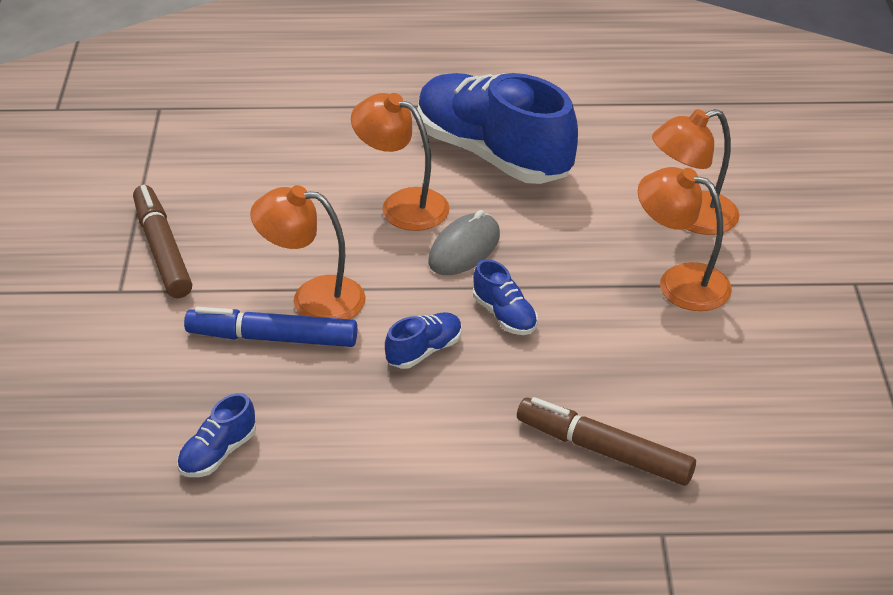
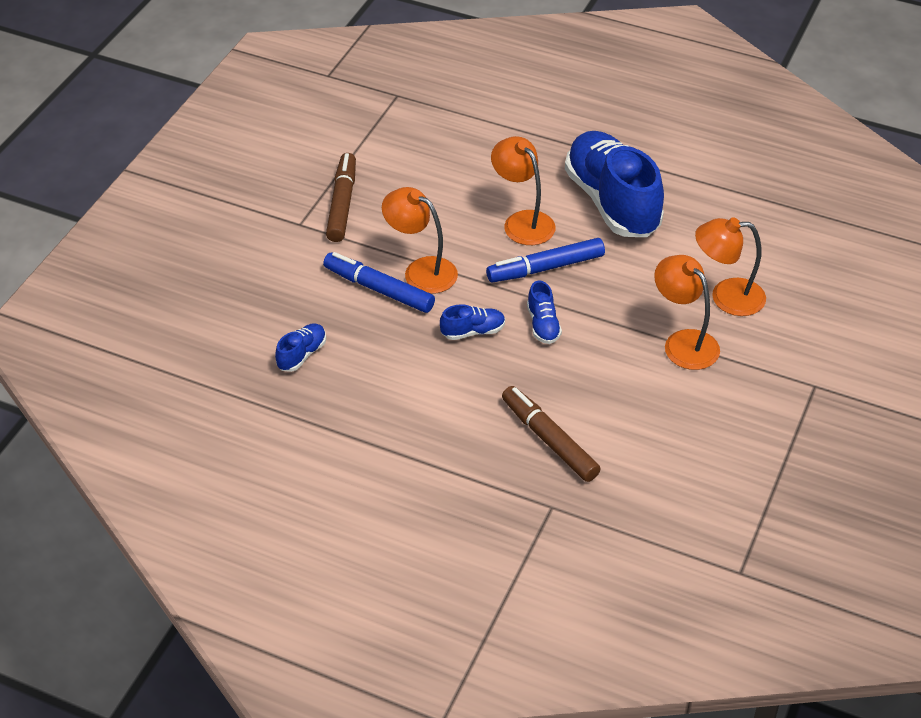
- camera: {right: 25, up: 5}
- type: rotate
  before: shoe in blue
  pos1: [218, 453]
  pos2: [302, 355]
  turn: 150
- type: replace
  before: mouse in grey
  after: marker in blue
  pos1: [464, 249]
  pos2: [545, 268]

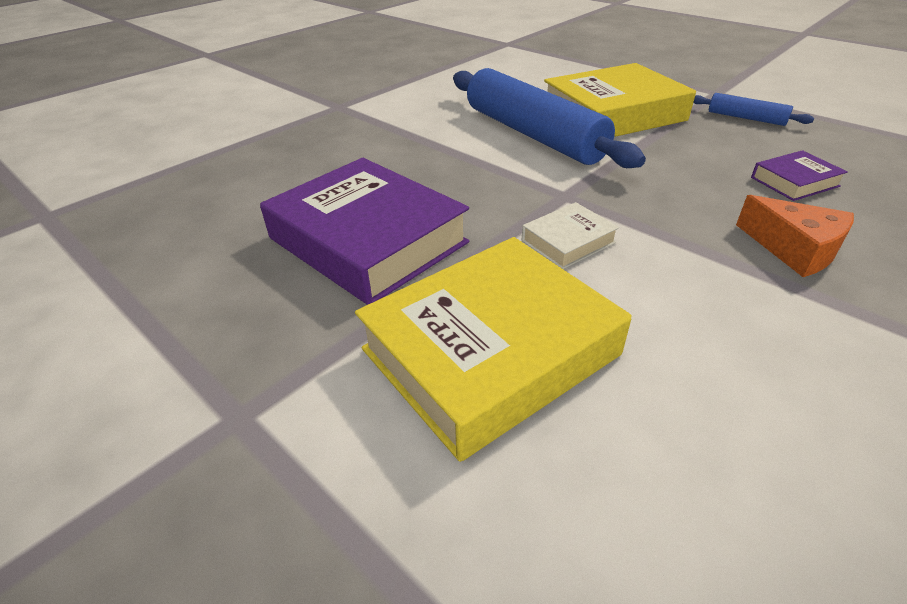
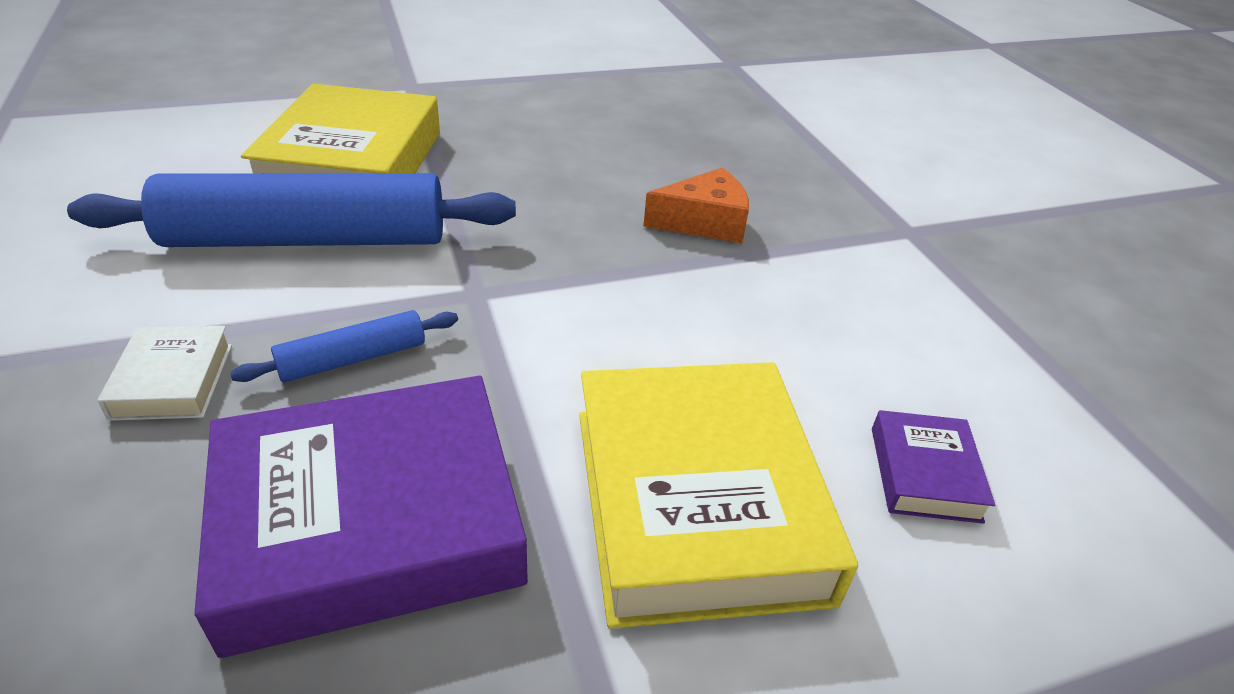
- camera: {right: -65, up: 0}
- type: move
  before: book in white
  pos1: [568, 242]
  pos2: [173, 381]
- type: move
  before: rolling pin in blue
  pos1: [746, 118]
  pos2: [352, 358]
- type: move
  before: book in purple
  pos1: [794, 182]
  pos2: [924, 474]

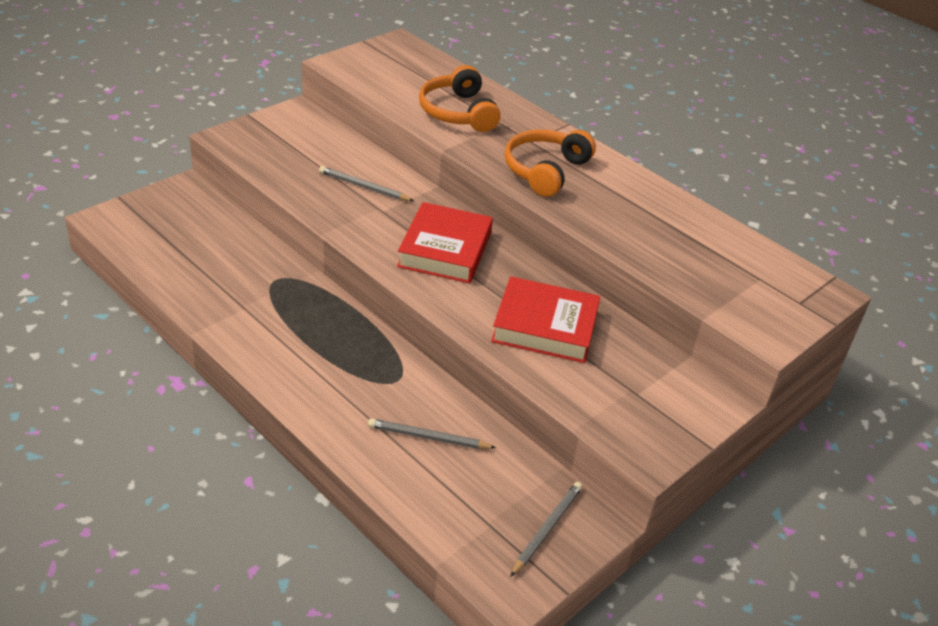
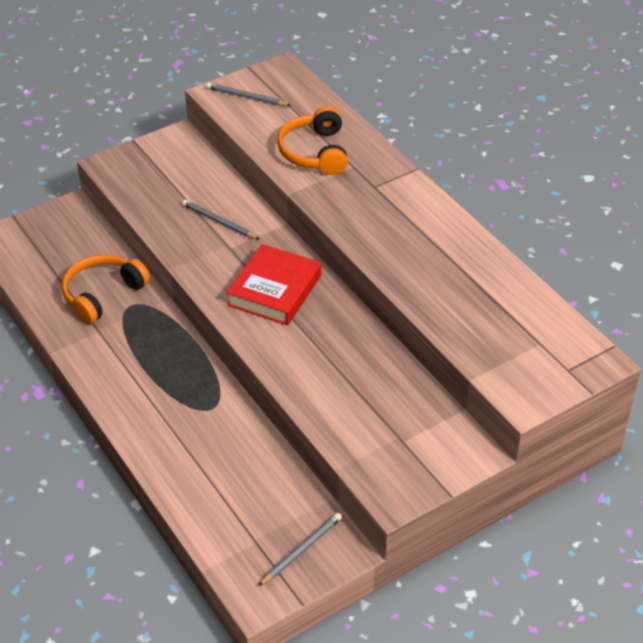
- camera: {right: 15, up: 5}
- type: move
  before: pencil in grey
  pos1: [428, 437]
  pos2: [246, 97]
- type: delete
  before: book in red
  pos1: [545, 326]
- type: move
  before: headphones in orange
  pos1: [545, 170]
  pos2: [102, 294]

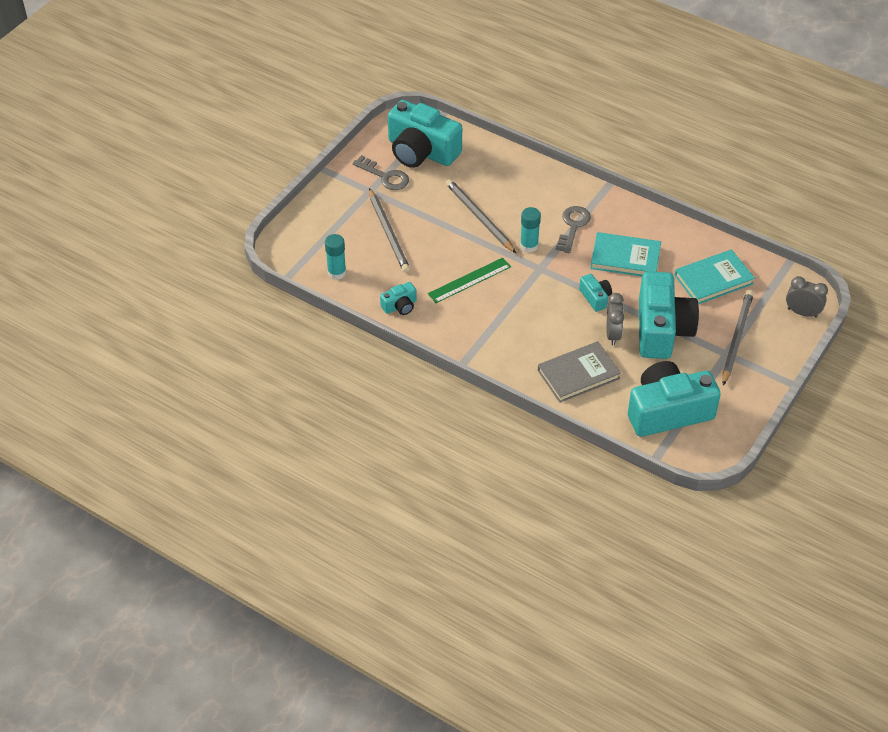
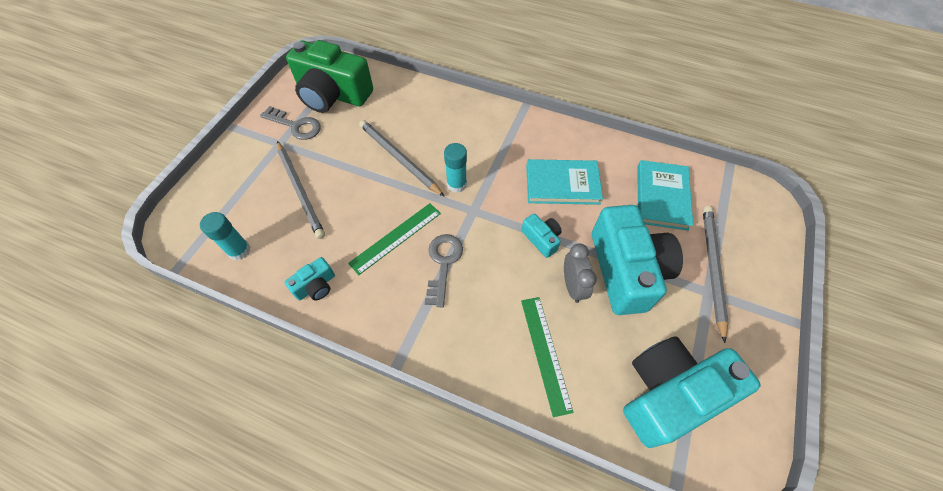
- camera: {right: -10, up: 10}
- type: recolor
  before: camera in turquoise
  after: camera in green
  pos1: [421, 151]
  pos2: [333, 94]
- type: replace
  before: book in grey
  after: ruler in green
  pos1: [578, 374]
  pos2: [545, 353]
- type: move
  before: key in grey
  pos1: [573, 226]
  pos2: [443, 263]
- type: rotate
  before: book in turquoise
  pos1: [713, 279]
  pos2: [661, 197]
  turn: -45
- type: delete
  before: clock in grey
  pos1: [802, 312]

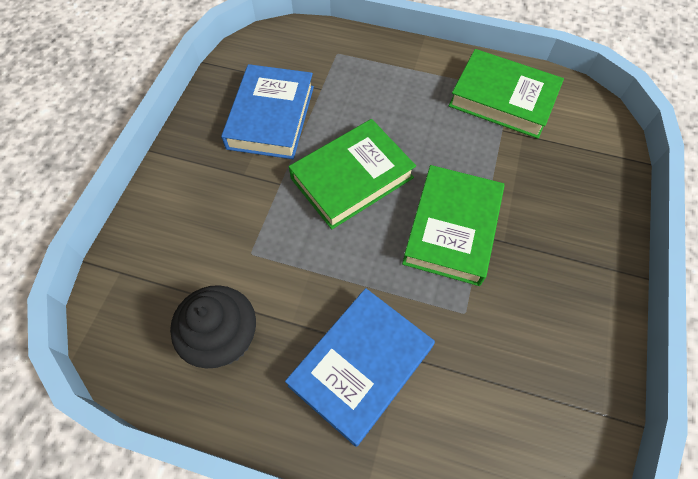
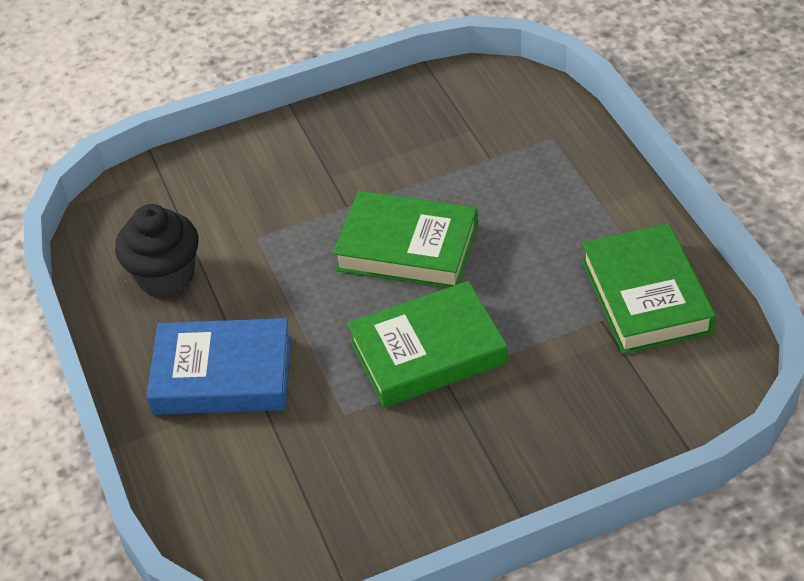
- camera: {right: 55, up: -15}
- type: delete
  before: book in blue
  pos1: [271, 117]

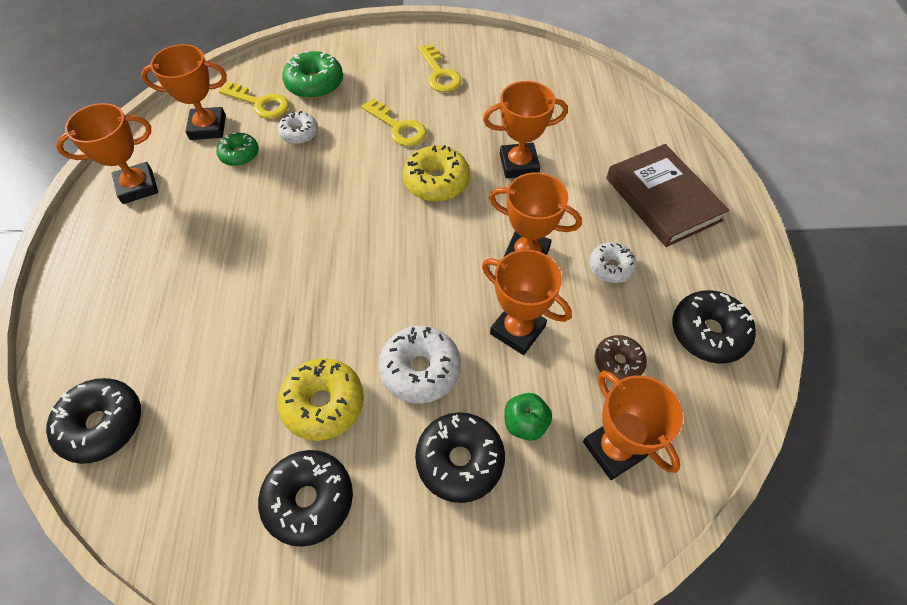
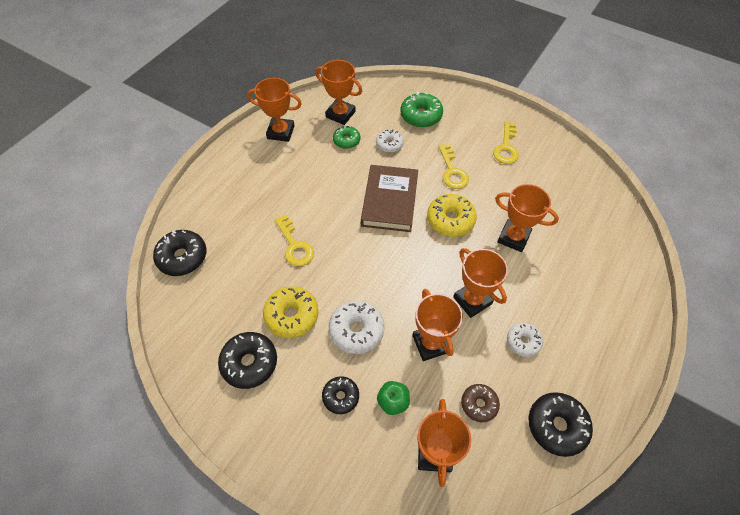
- camera: {right: 35, up: 0}
- type: move
  before: key in yellow
  pos1: [260, 103]
  pos2: [295, 245]
- type: resize
  before: donut in black
  pos1: [460, 460]
  pos2: [341, 396]
  scale: 0.63
- type: move
  before: book in brown
  pos1: [662, 199]
  pos2: [389, 201]

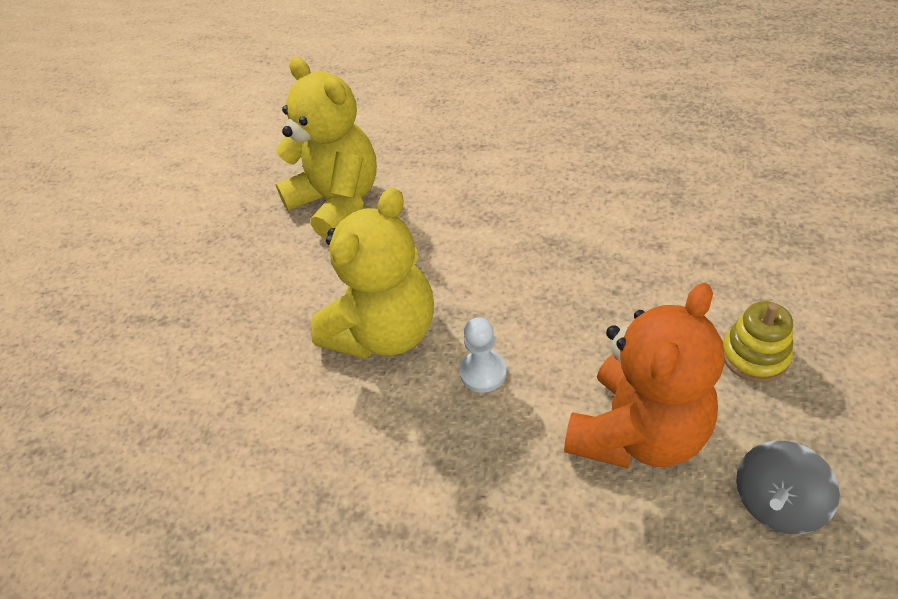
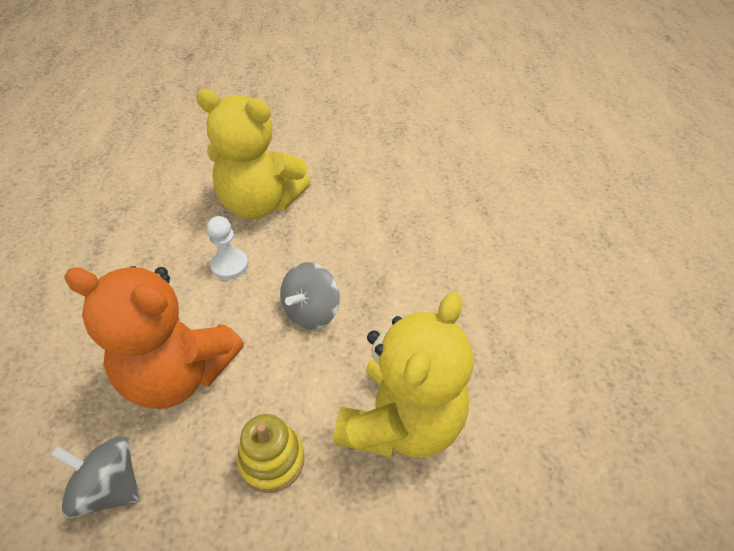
- camera: {right: 65, up: 0}
- type: move
  before: teddy bear in yellow
  pos1: [337, 202]
  pos2: [401, 421]
- type: insert
  after: spinning top in grey
  pos2: [311, 311]

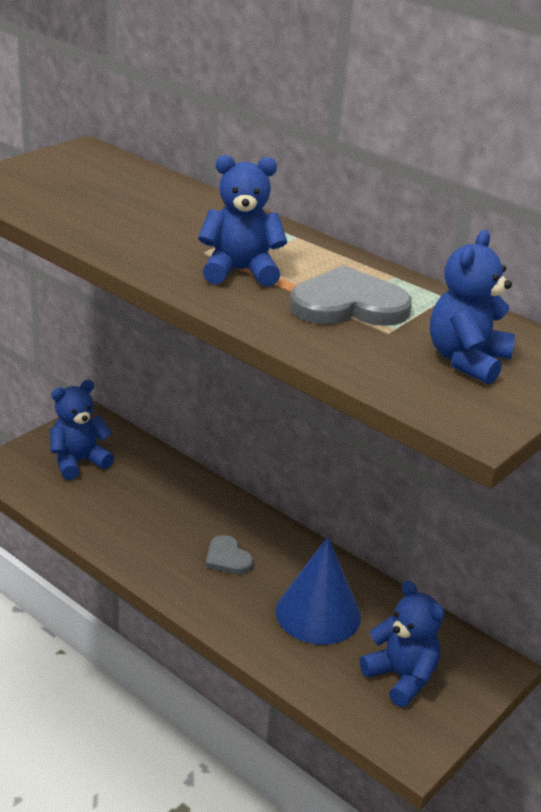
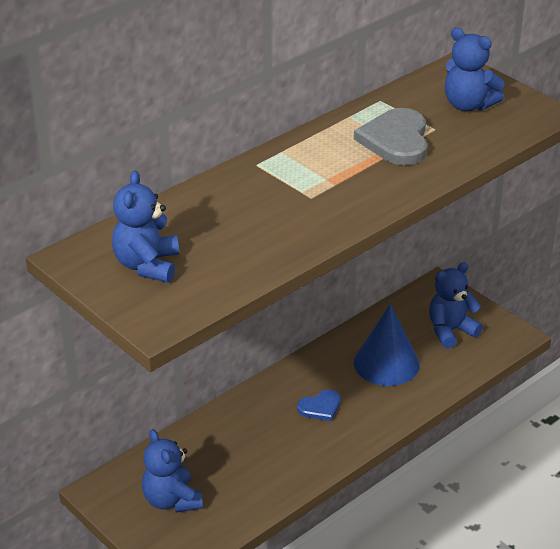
- camera: {right: -80, up: 5}
- type: move
  before: teddy bear in blue
  pos1: [240, 271]
  pos2: [147, 265]
- type: recolor
  before: heart in grey
  after: heart in blue
  pos1: [227, 558]
  pos2: [320, 407]

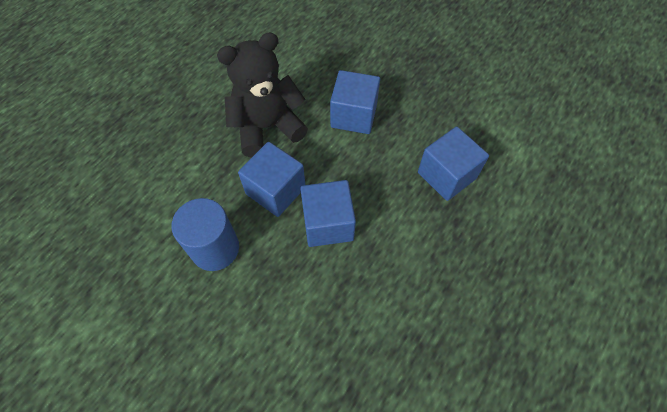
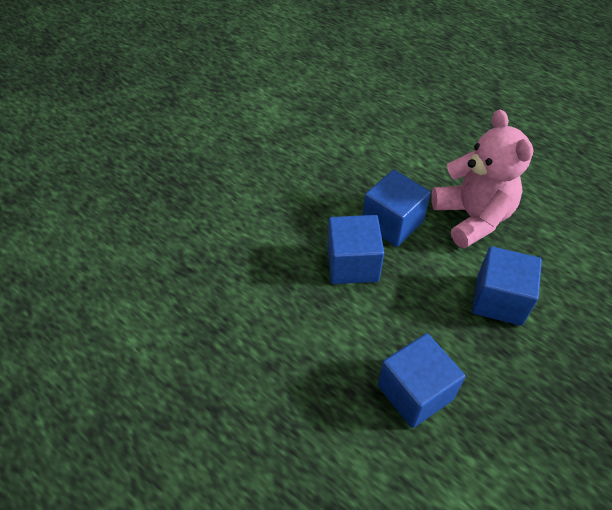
- camera: {right: 95, up: -10}
- type: delete
  before: cylinder in blue
  pos1: [215, 248]
- type: recolor
  before: teddy bear in black
  after: teddy bear in pink
  pos1: [267, 127]
  pos2: [472, 217]

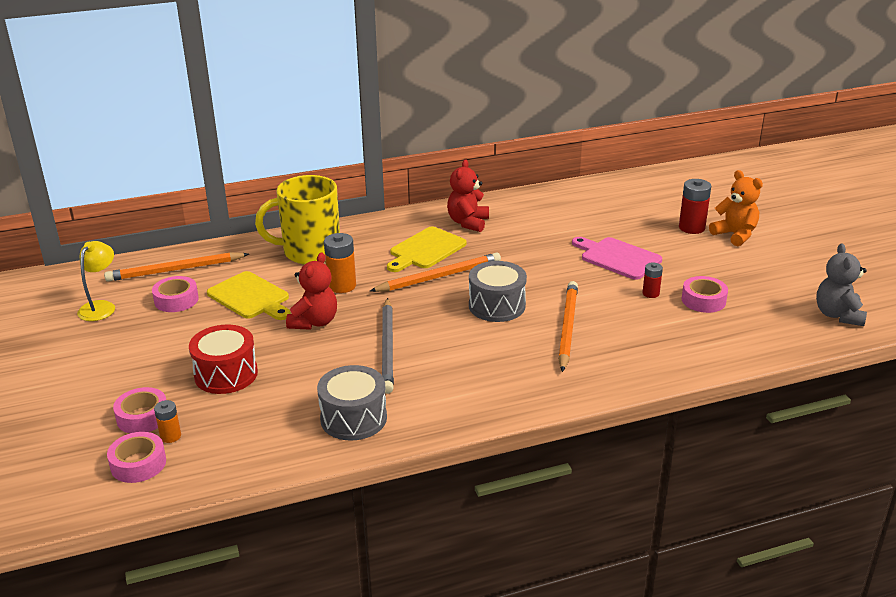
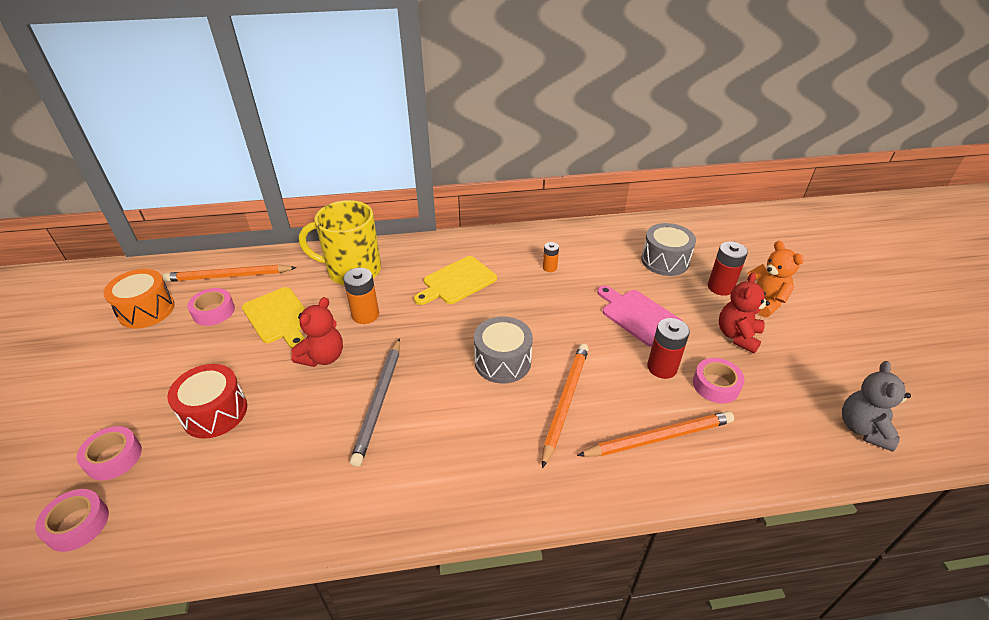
- camera: {right: 10, up: 10}
- type: replace
  before: lamp in yellow
  after: drum in orange
  pos1: [100, 307]
  pos2: [146, 310]
- type: move
  before: battery in orange
  pos1: [170, 436]
  pos2: [549, 267]
- type: move
  before: drum in grey
  pos1: [353, 418]
  pos2: [665, 261]
- type: move
  before: pencil in orange
  pos1: [438, 276]
  pos2: [658, 437]
- type: move
  before: teddy bear in red
  pos1: [468, 223]
  pos2: [737, 336]
- type: resize
  before: battery in red
  pos1: [650, 293]
  pos2: [662, 367]
  scale: 1.71

